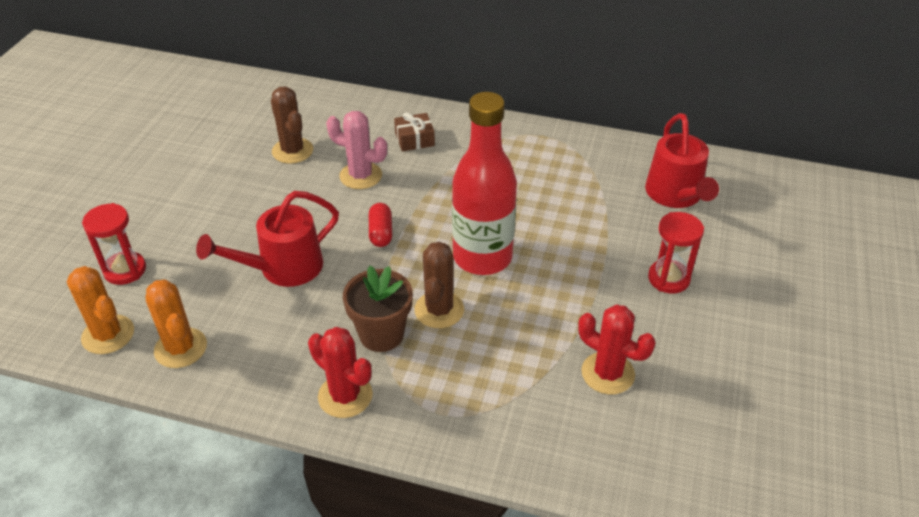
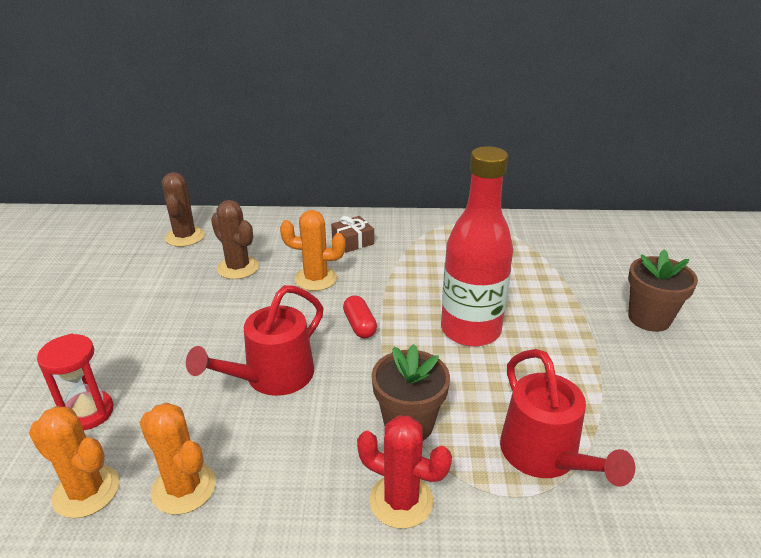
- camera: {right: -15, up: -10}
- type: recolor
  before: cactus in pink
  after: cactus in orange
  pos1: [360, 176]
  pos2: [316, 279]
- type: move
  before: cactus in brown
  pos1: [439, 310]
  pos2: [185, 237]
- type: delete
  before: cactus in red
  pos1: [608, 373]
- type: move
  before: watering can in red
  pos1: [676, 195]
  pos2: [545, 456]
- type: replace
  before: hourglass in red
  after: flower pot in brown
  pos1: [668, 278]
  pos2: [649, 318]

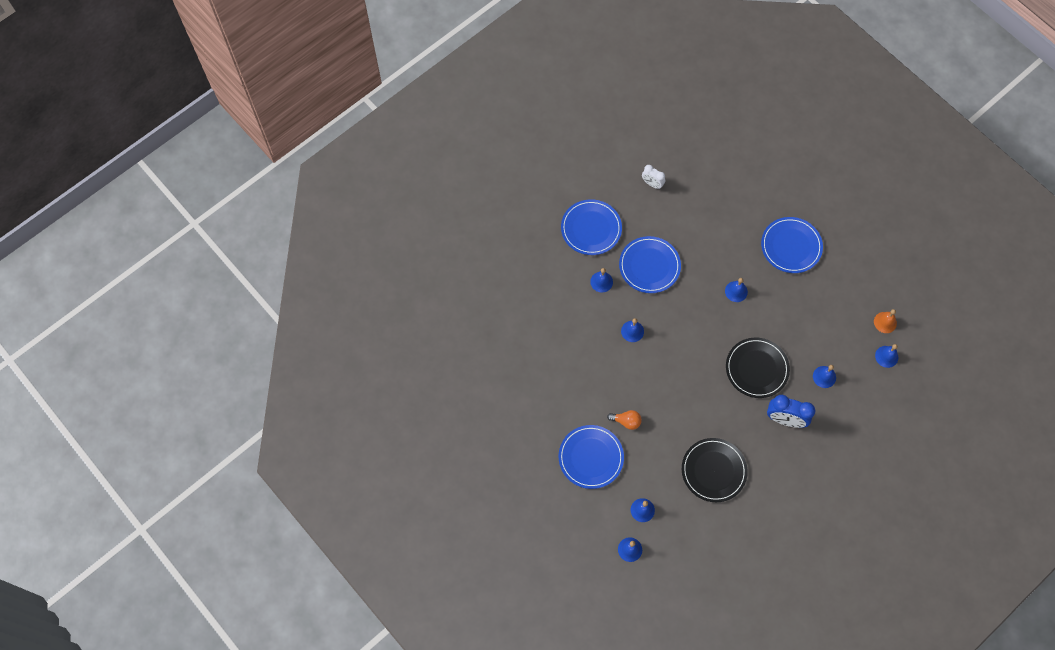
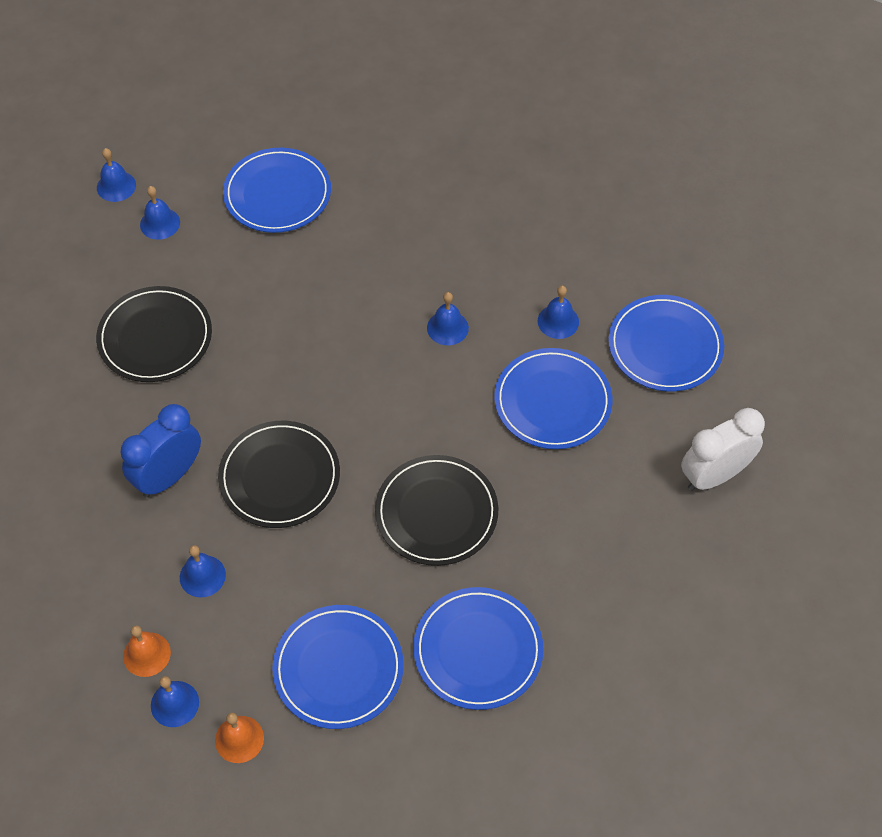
- camera: {right: 115, up: -10}
- type: delete
  before: light bulb in orange
  pos1: [626, 421]
- type: resize
  before: clock in white
  pos1: [652, 184]
  pos2: [714, 475]
  scale: 1.69
- type: replace
  before: bell in blue
  after: plate in black
  pos1: [736, 291]
  pos2: [436, 513]
- type: insert
  after: bell in orange
  pos2: [146, 654]
- type: insert
  after: plate in blue
  pos2: [338, 668]

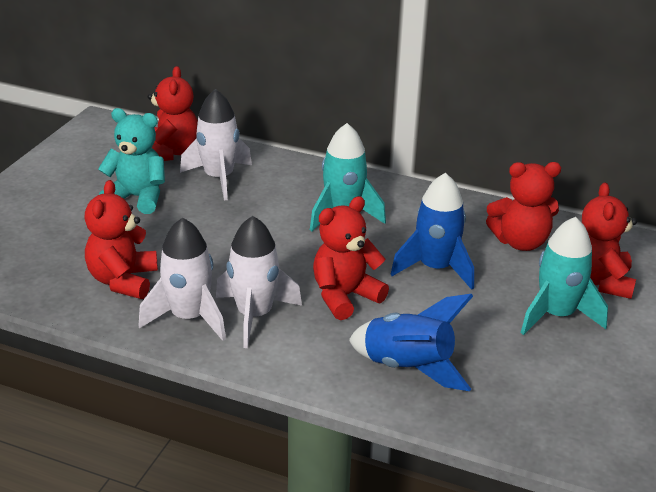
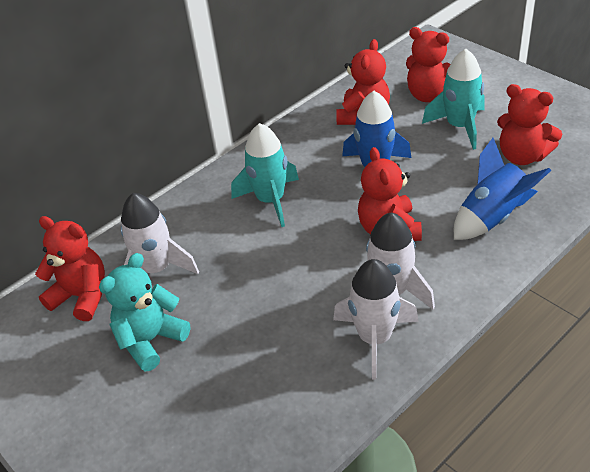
- camera: {right: -60, up: 10}
- type: move
  before: teddy bear in red
  pos1: [123, 281]
  pos2: [522, 156]

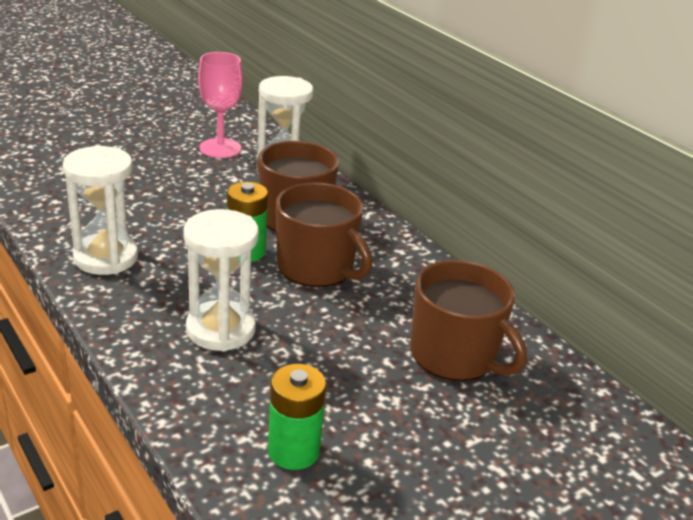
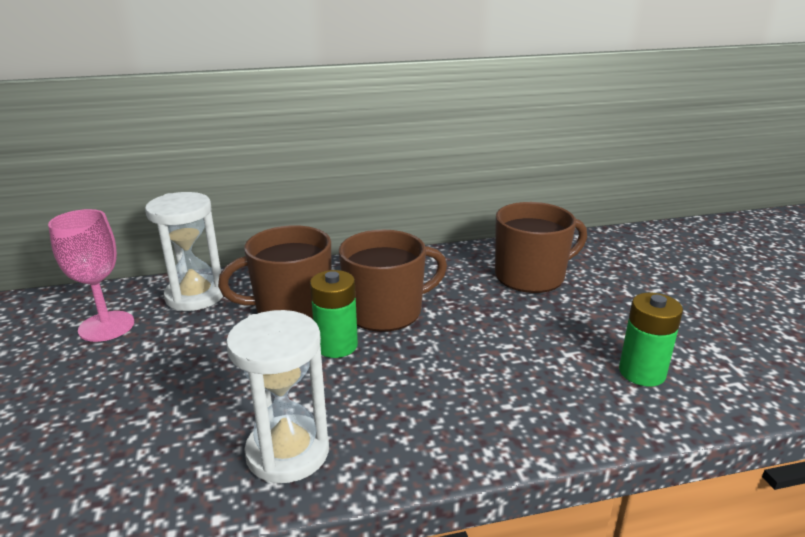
- camera: {right: -65, up: -5}
- type: delete
  before: hourglass in white
  pos1: [221, 329]

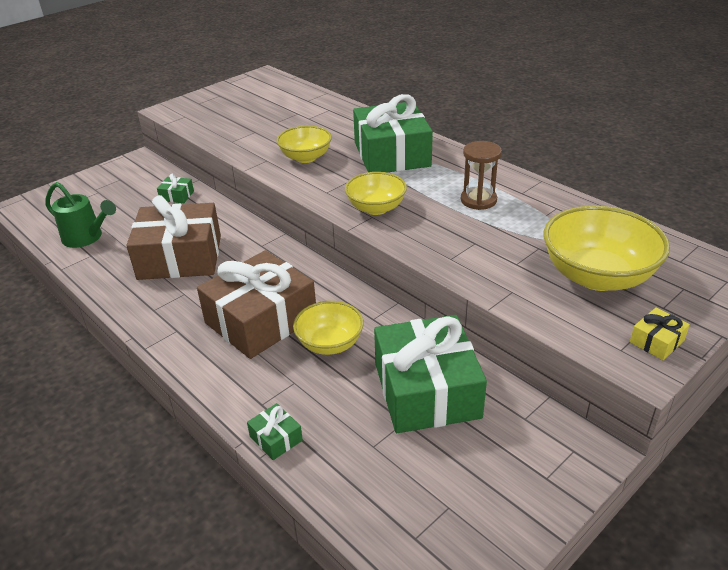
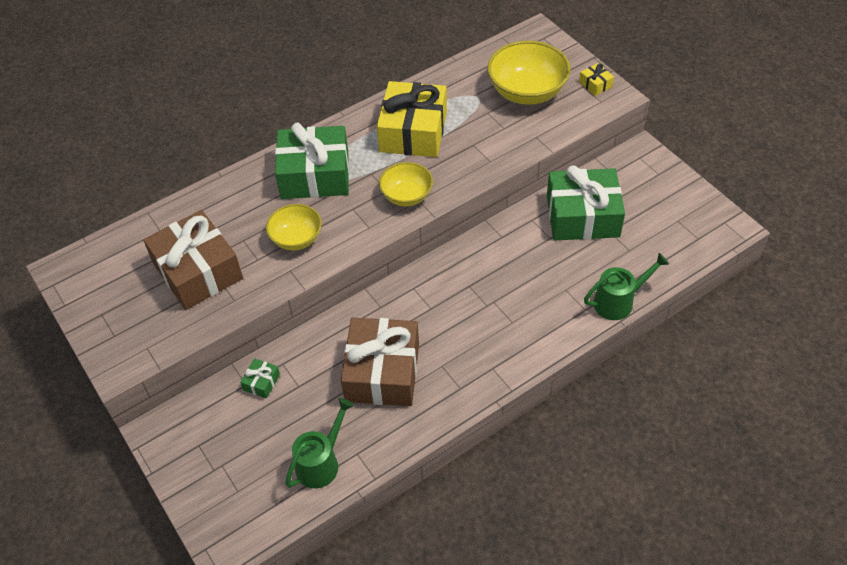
- camera: {right: -80, up: 15}
- type: move
  before: gift in brown
  pos1: [261, 320]
  pos2: [198, 271]
- type: replace
  before: gift in green
  after: watering can in green
  pos1: [276, 438]
  pos2: [618, 301]
- type: delete
  before: bowl in yellow
  pos1: [330, 343]
- type: replace
  before: hourglass in brown
  after: gift in yellow
  pos1: [478, 200]
  pos2: [413, 132]

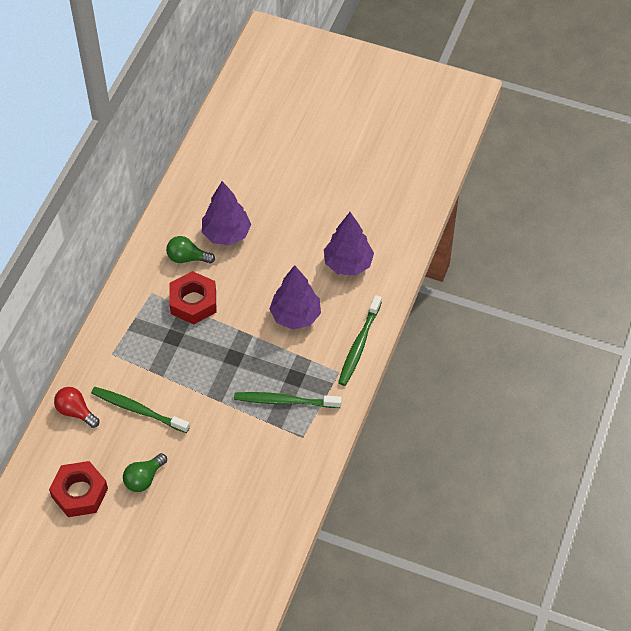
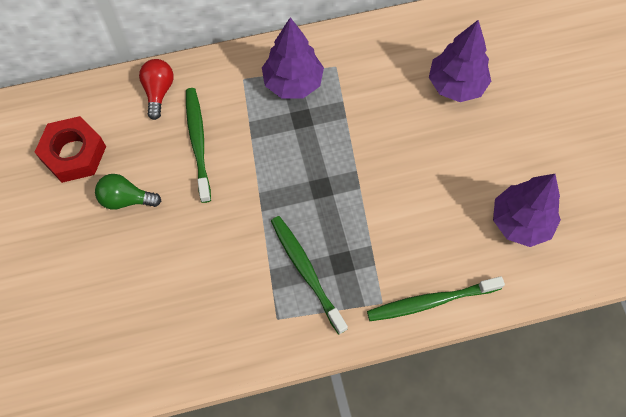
- camera: {right: 55, up: 10}
- type: delete
  before: light bulb in green
  pos1: [187, 258]
- type: delete
  before: nut in red
  pos1: [193, 302]
- type: move
  before: tree in purple
  pos1: [295, 316]
  pos2: [293, 83]

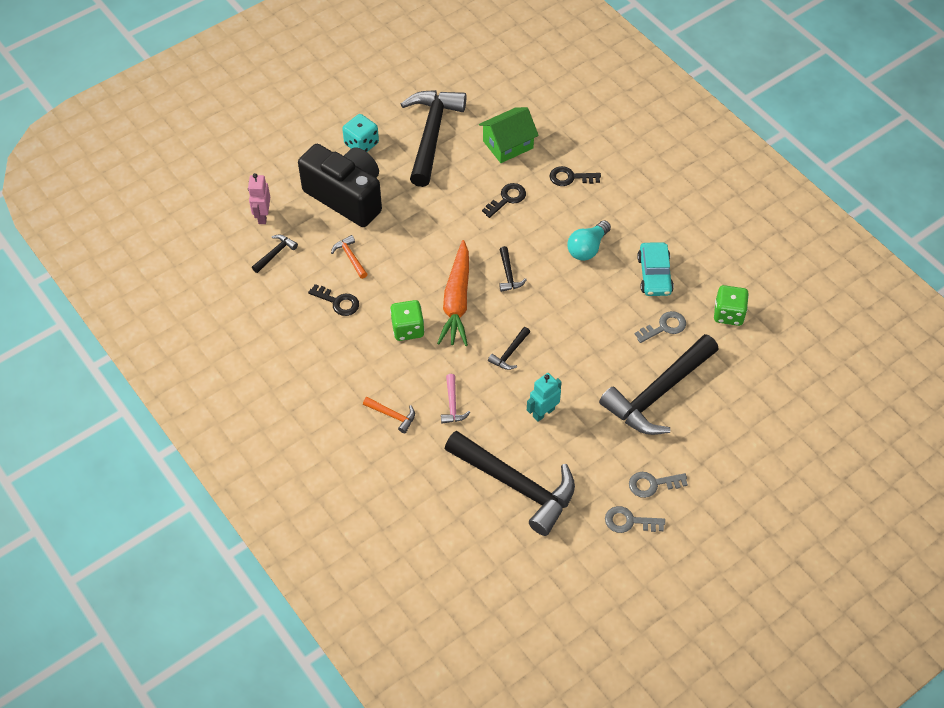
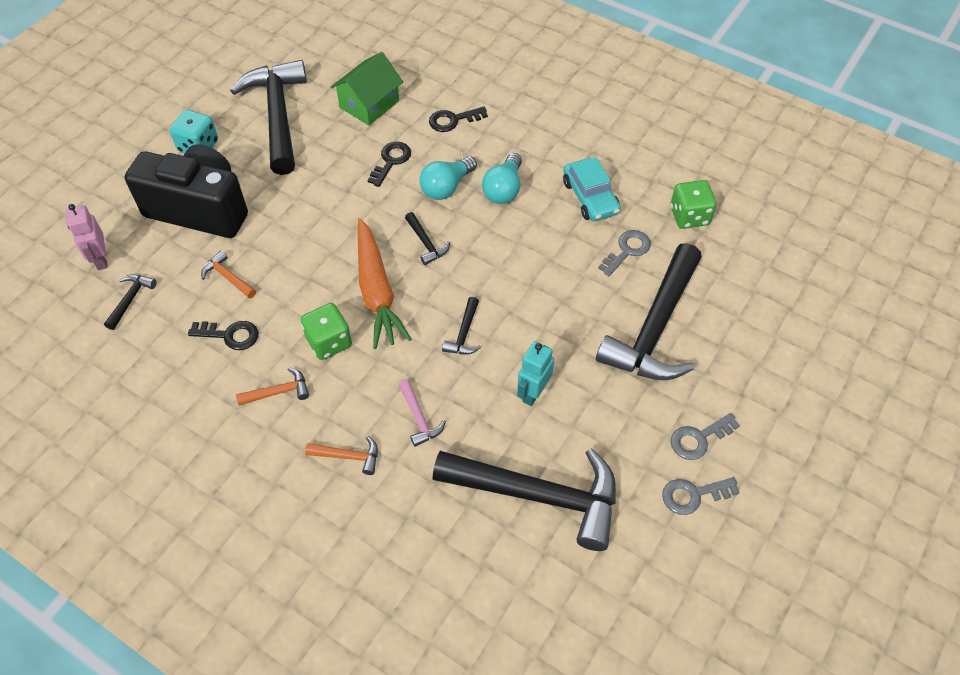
- camera: {right: -20, up: 0}
- type: insert
  after: hammer in orange
  pos2: [279, 392]
- type: insert
  after: light bulb in turquoise
  pos2: [446, 187]

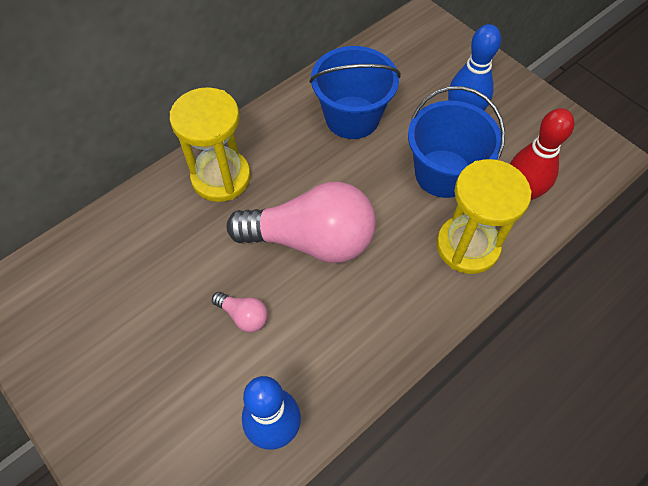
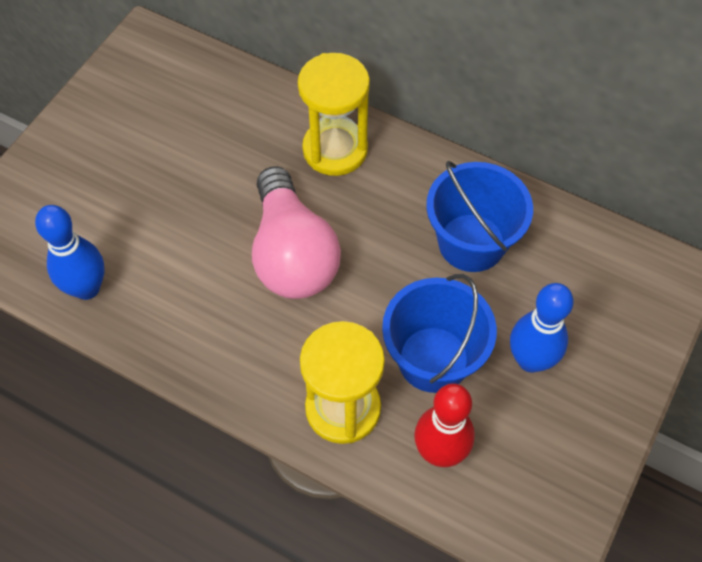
- camera: {right: 70, up: 0}
- type: delete
  before: light bulb in pink
  pos1: [243, 316]

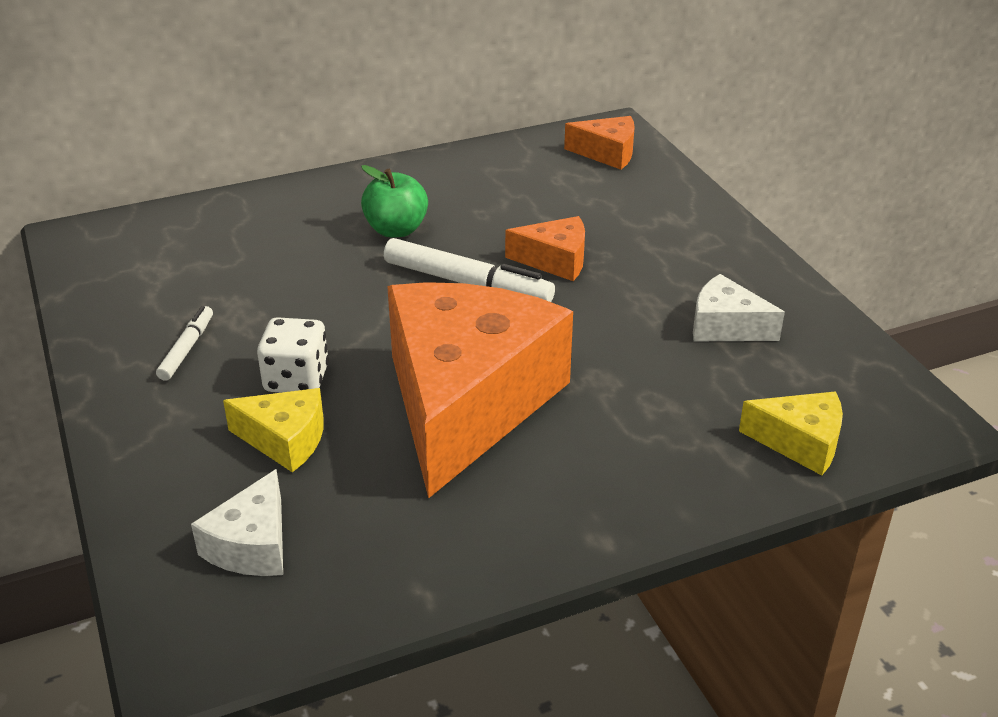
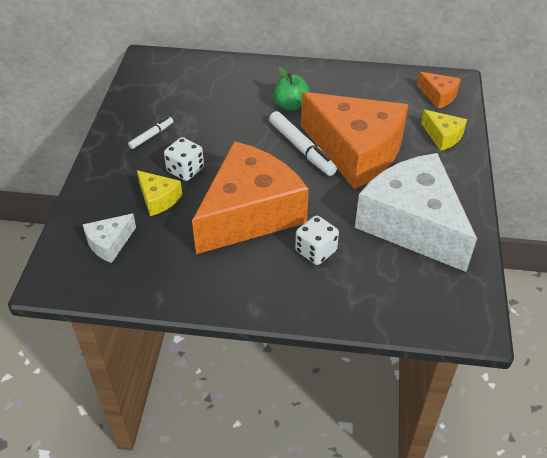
- camera: {right: 30, up: 10}
- type: resize
  before: cheese in orange
  pos1: [555, 260]
  pos2: [356, 152]
  scale: 2.35
- type: resize
  before: cheese in white
  pos1: [725, 326]
  pos2: [412, 224]
  scale: 2.35
- type: move
  before: cheese in yellow
  pos1: [800, 443]
  pos2: [443, 136]
- type: insert
  after: dice in white
  pos2: [316, 251]

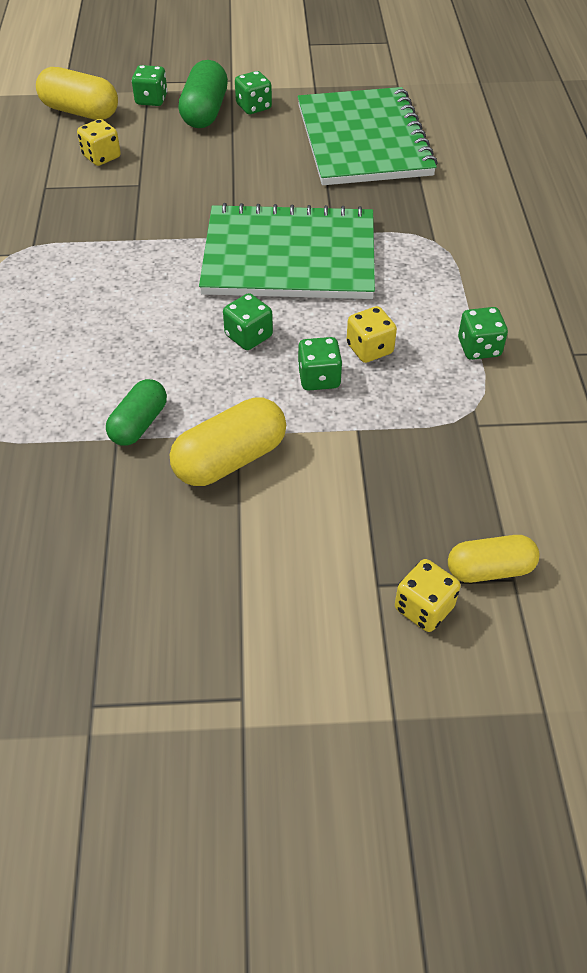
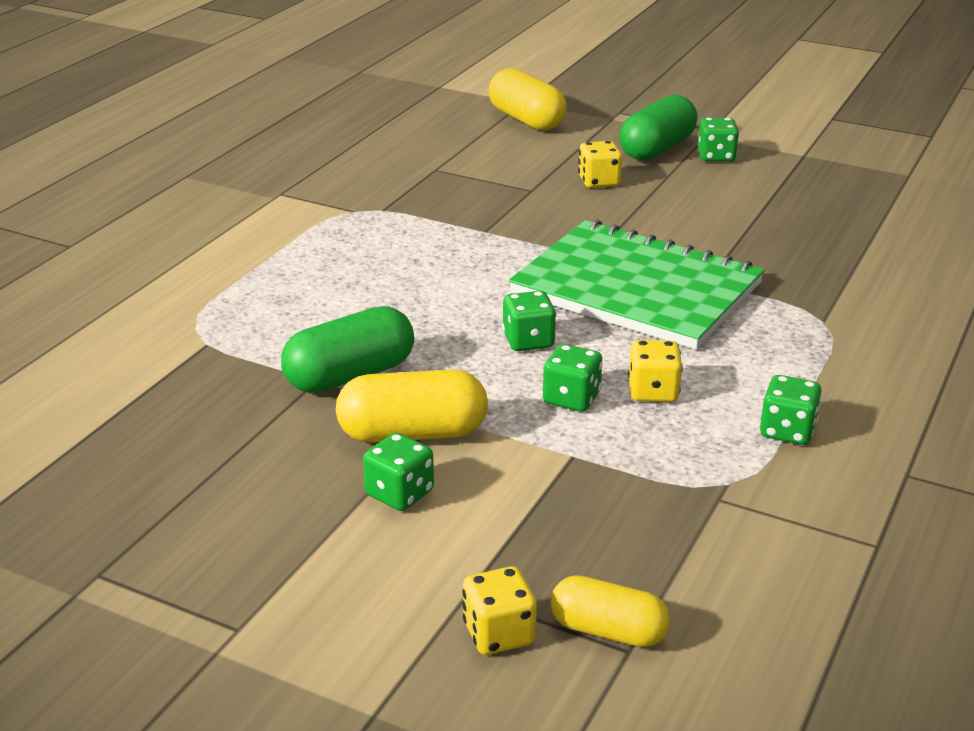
- camera: {right: 30, up: -20}
- type: move
  before: dice in yellow
  pos1: [101, 157]
  pos2: [599, 181]
- type: resize
  before: capsule in green
  pos1: [139, 424]
  pos2: [350, 375]
  scale: 1.51
- type: move
  before: dice in green
  pos1: [151, 100]
  pos2: [399, 494]
- type: delete
  before: notebook in green
  pos1: [363, 140]

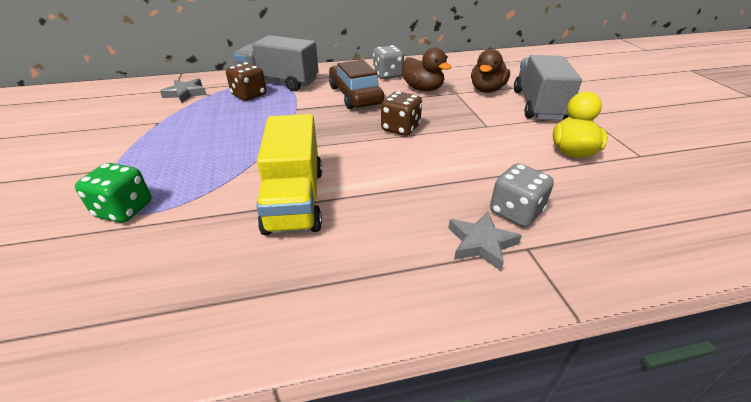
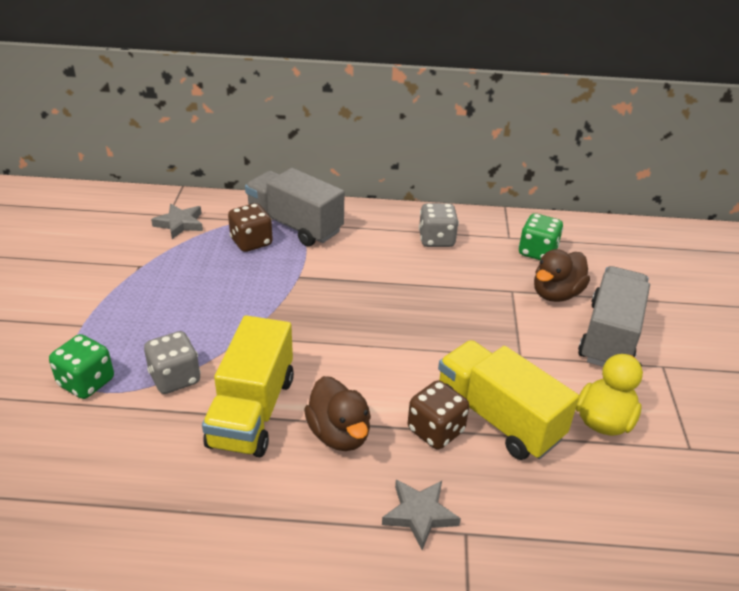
- camera: {right: 15, up: 0}
- type: delete
  before: car in brown
  pos1: [355, 95]
- type: move
  before: dice in brown
  pos1: [400, 128]
  pos2: [436, 430]
- type: move
  before: duck in brown
  pos1: [423, 89]
  pos2: [339, 434]
- type: move
  before: dice in grey
  pos1: [515, 212]
  pos2: [175, 378]
- type: insert
  after: truck in yellow
  pos2: [498, 418]
- type: insert
  after: dice in green
  pos2: [537, 252]

